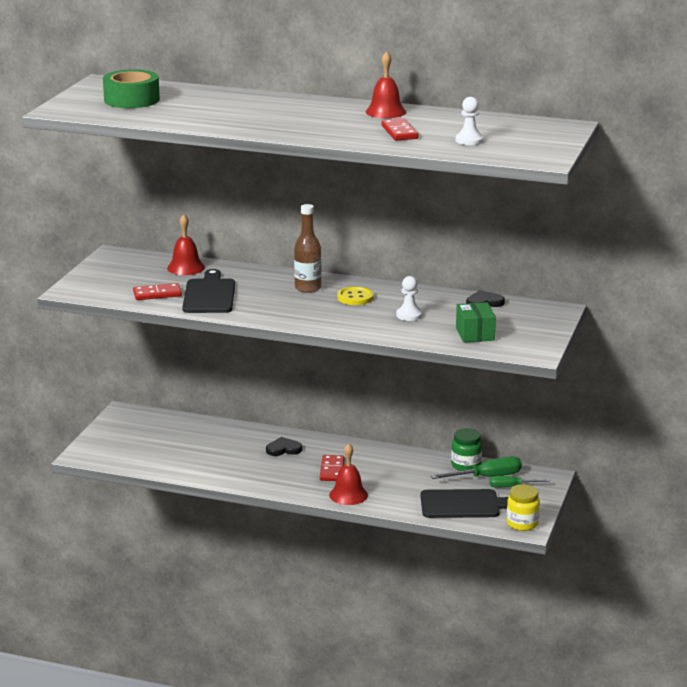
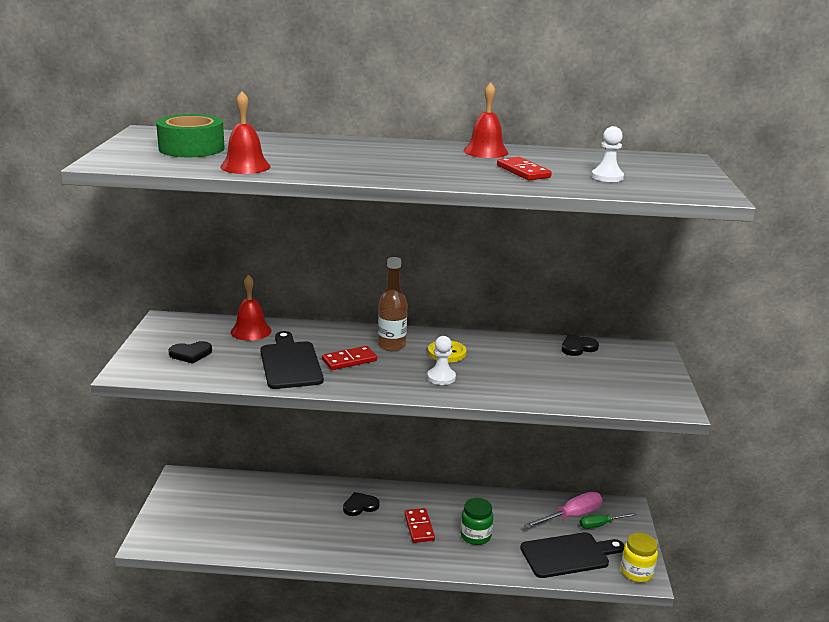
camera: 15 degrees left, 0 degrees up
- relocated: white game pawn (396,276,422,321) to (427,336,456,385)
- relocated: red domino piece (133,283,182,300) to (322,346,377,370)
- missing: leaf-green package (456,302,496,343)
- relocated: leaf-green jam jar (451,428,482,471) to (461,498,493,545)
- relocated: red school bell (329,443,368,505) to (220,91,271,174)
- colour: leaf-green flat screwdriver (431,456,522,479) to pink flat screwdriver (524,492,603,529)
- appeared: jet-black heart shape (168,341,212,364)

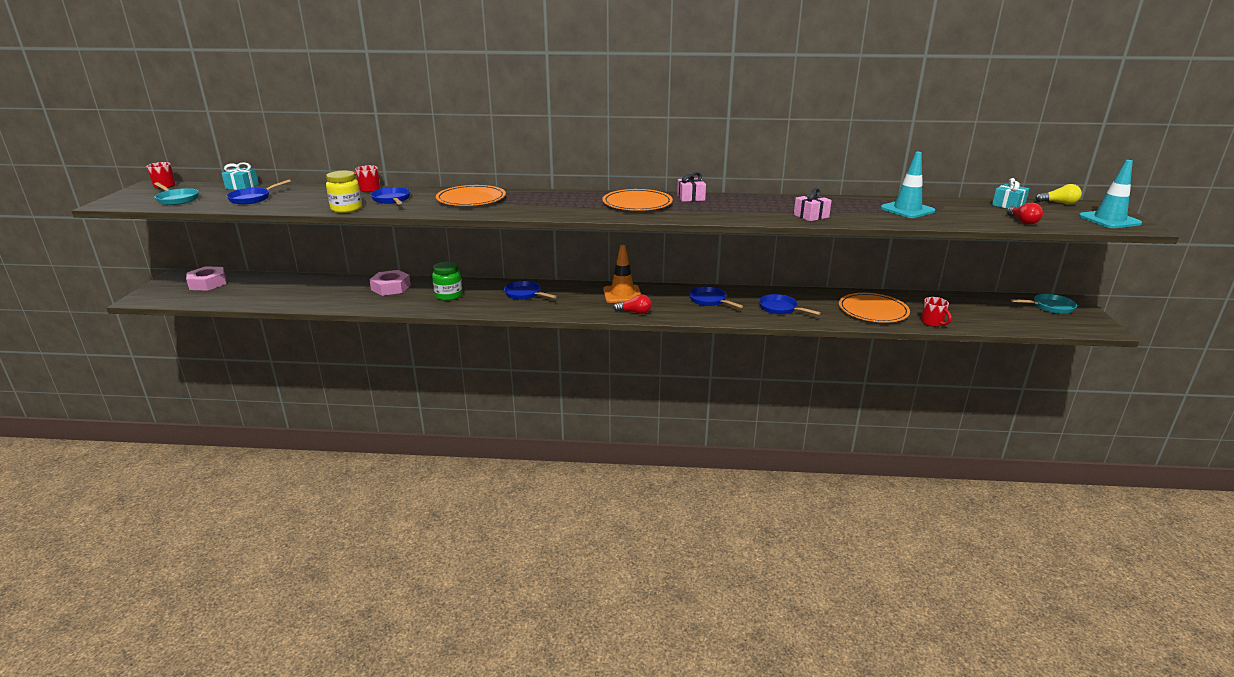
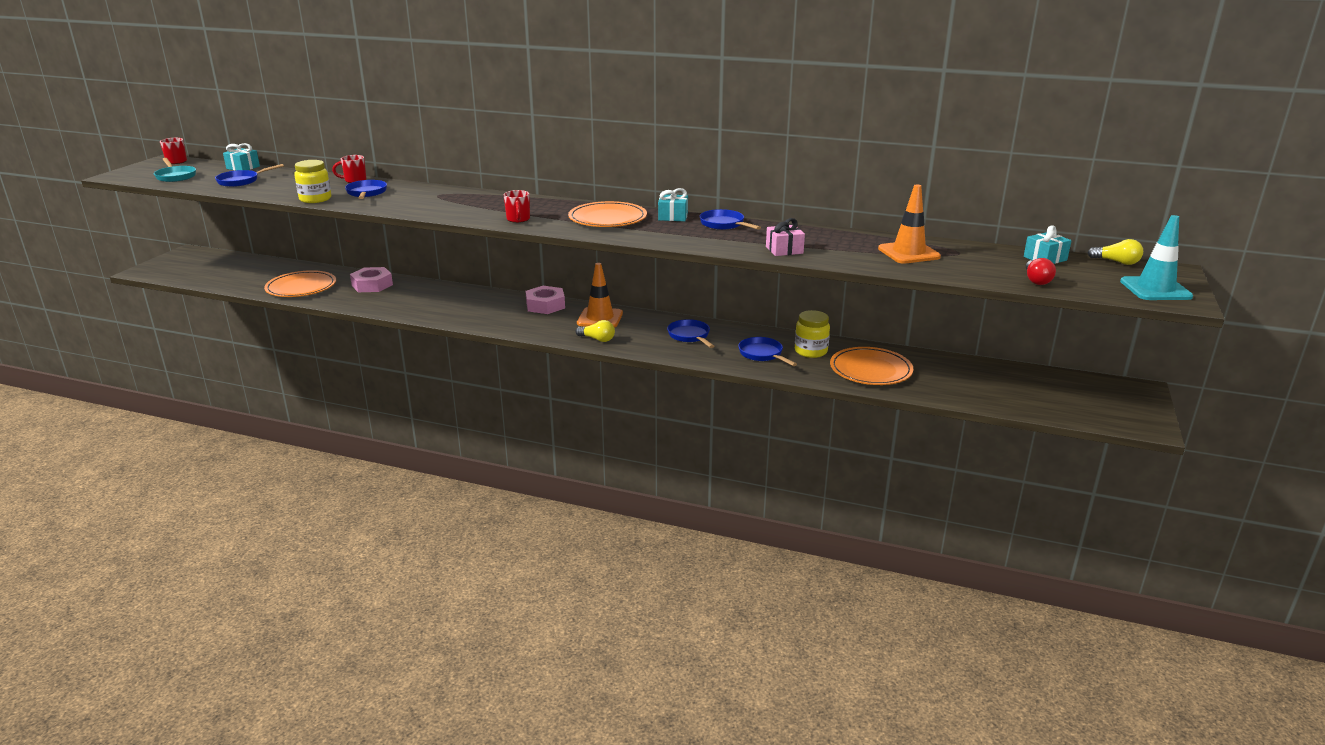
camera: 15 degrees right, 0 degrees up
- colour: turquoise traffic cone (880,152,935,218) to orange-coloured traffic cone (878,185,941,264)
- colour: pink present (677,172,706,202) to turquoise present (658,188,688,221)
- relocated: orange-coloured plate (436,185,506,206) to (264,270,336,297)
- missing: leaf-green jam jar (432,262,462,301)
- relocated: pink nut (186,266,226,291) to (525,286,565,314)
- relocated: royal blue frying pan (504,281,557,300) to (699,209,761,230)
- colour: red lightbulb (613,294,651,314) to golden lightbulb (575,320,615,342)
- missing: turquoise frying pan (1011,294,1077,314)
- relocated: red tea mug (921,297,952,327) to (504,190,530,223)
- appeared: golden jam jar (795,310,830,358)

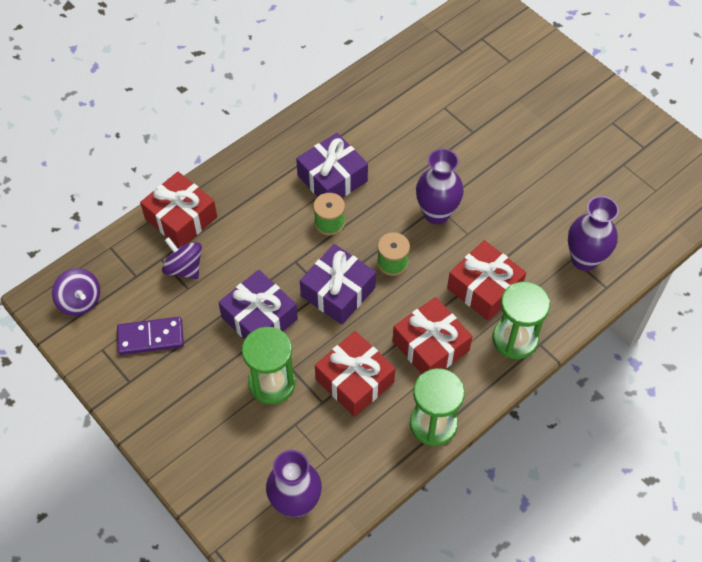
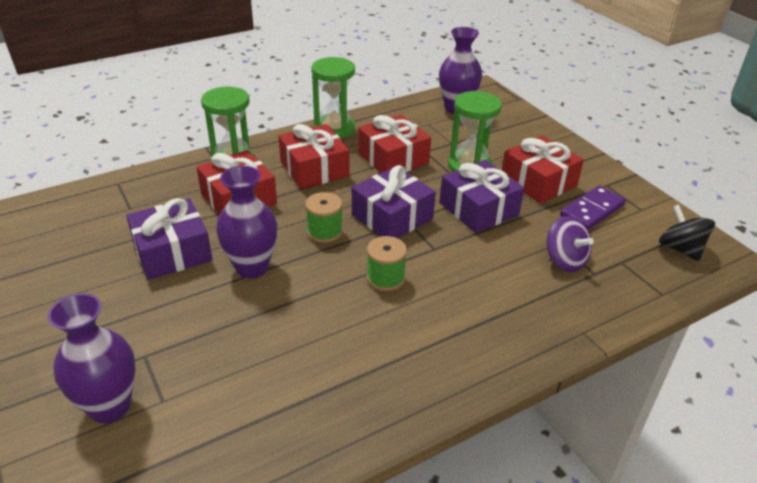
camera: 170 degrees left, 20 degrees down
- relocated: royal purple present (296,133,368,198) to (126,198,212,280)
- relocated: red present (140,172,217,247) to (502,135,584,204)
- relocated: royal purple tall vase (568,196,619,271) to (48,293,135,423)
- colour: royal purple whirligig (52,268,100,316) to jet-black whirligig (659,205,715,261)
- spun: royal purple domino piece (117,317,184,355) = (560,185,626,230) 45 degrees counterclockwise

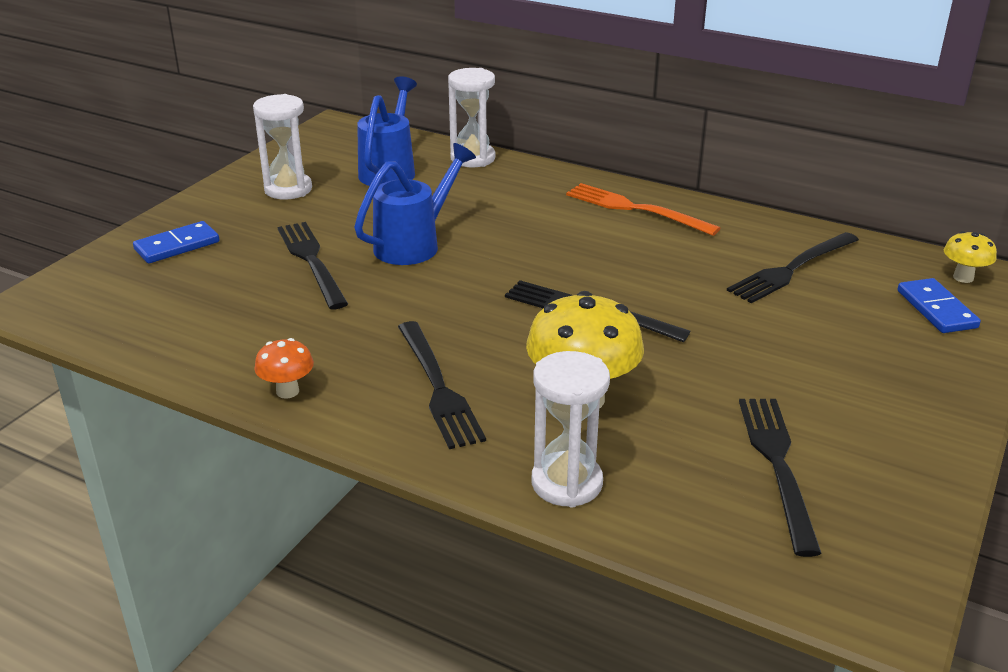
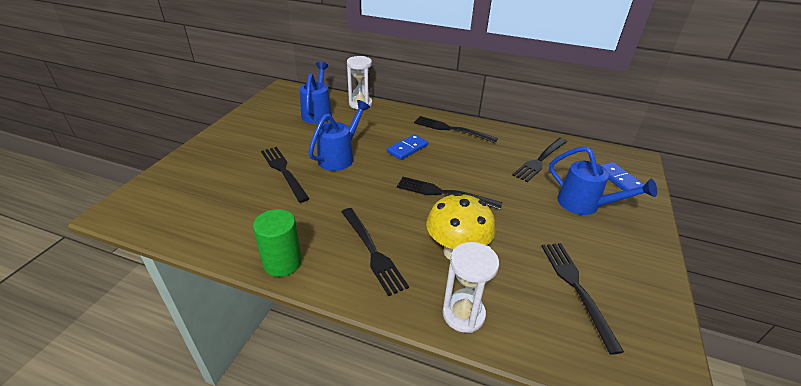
camera: 10 degrees left, 5 degrees up
- missing: white sandglass (253,94,312,200)
- colour: orange-coloured table fork (566,183,720,236) to jet-black table fork (414,116,498,143)
- relocated: royal blue domino piece (133,221,219,263) to (387,134,428,160)
- missing: golden fungus (944,231,997,283)
- exchanged: orange-coloured fungus (254,338,314,399) to leaf-green cylinder (253,209,302,277)
- appeared: royal blue sprinkling can (549,146,657,215)

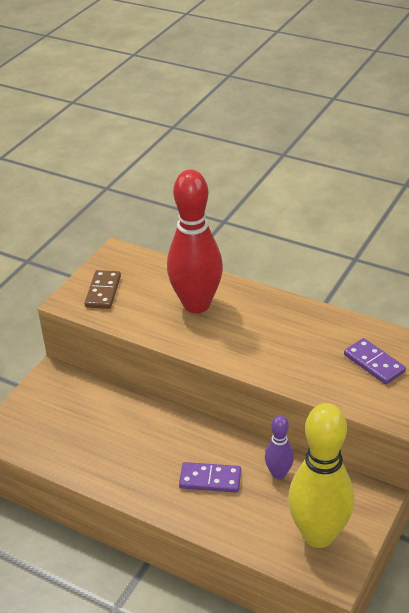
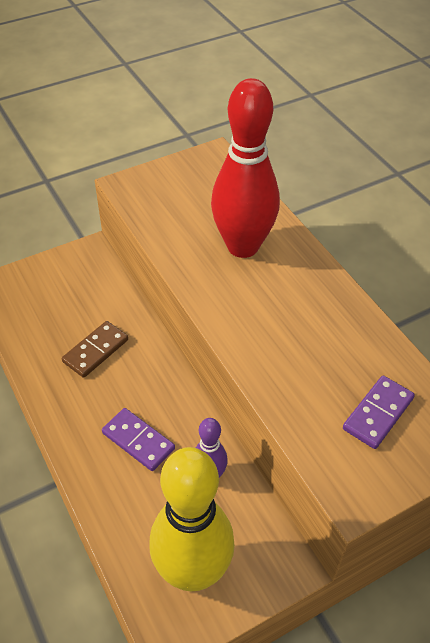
camera: 30 degrees right, 10 degrees up
- relocated: brown domino piece (84,270,121,309) to (62,321,128,378)
- spun: royal purple domino piece (344,338,406,384) = (343,375,415,449) 45 degrees clockwise

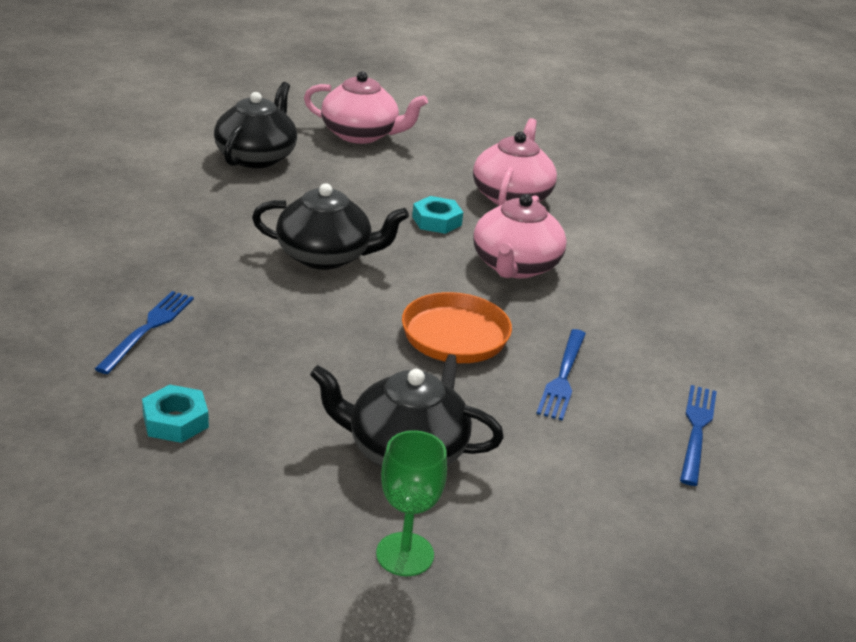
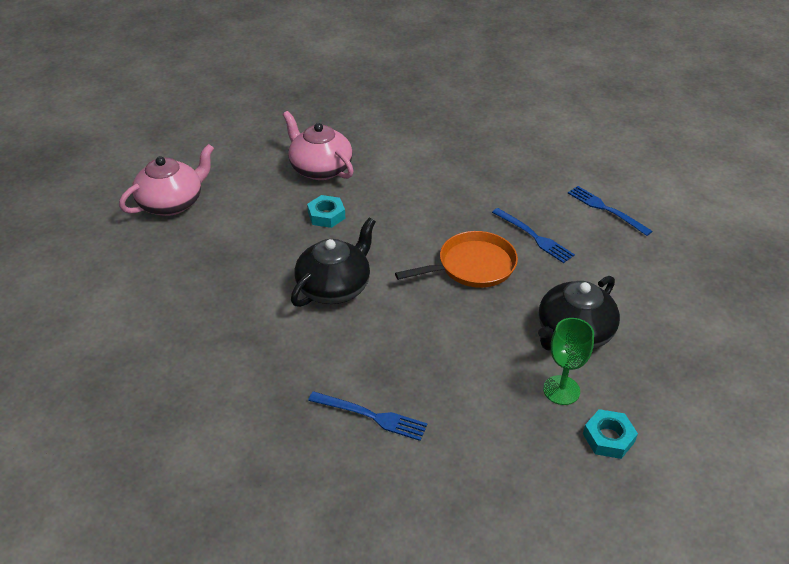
camera: 55 degrees left, 10 degrees up
- missing: jet-black tea pot (214,82,297,168)
- missing: pink tea pot (473,194,567,278)
- spun: royal blue table fork (95,291,194,374) = (308,391,427,441) 150 degrees clockwise
- spun: orange-coloured frying pan (402,292,512,390) = (395,231,518,288) 120 degrees clockwise
- relocated: turquoise nut (142,384,209,443) to (583,409,638,459)
- relocated: leaf-green goblet (376,430,447,576) to (543,318,594,405)

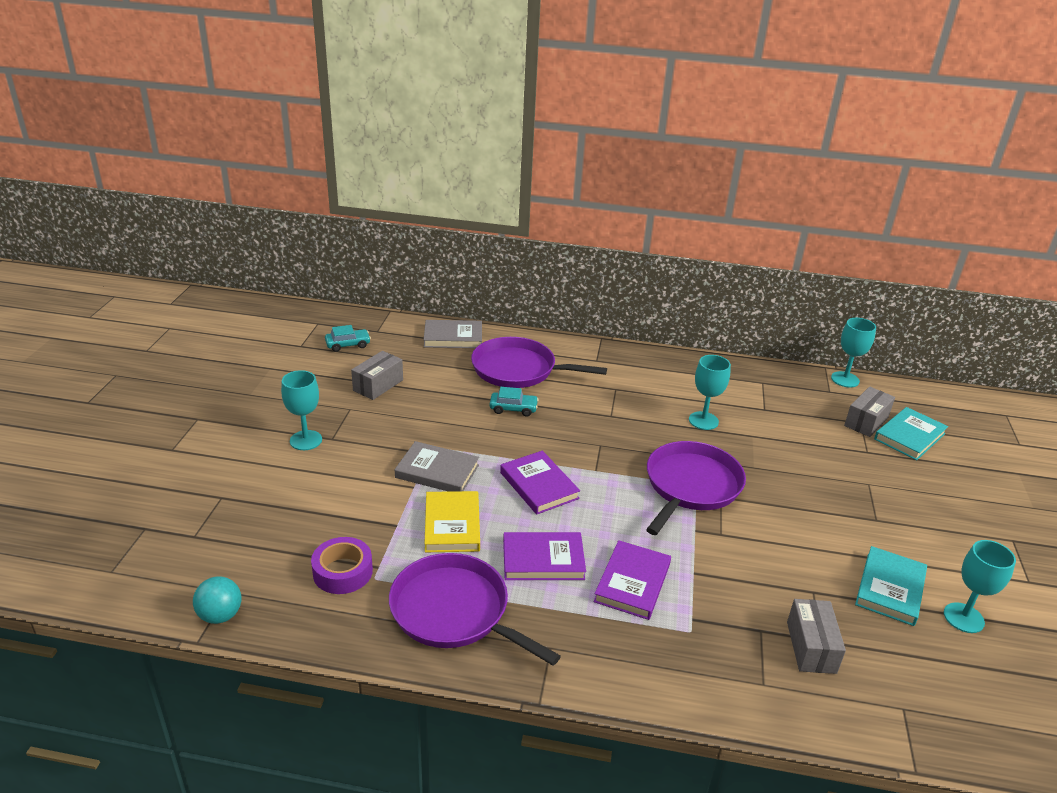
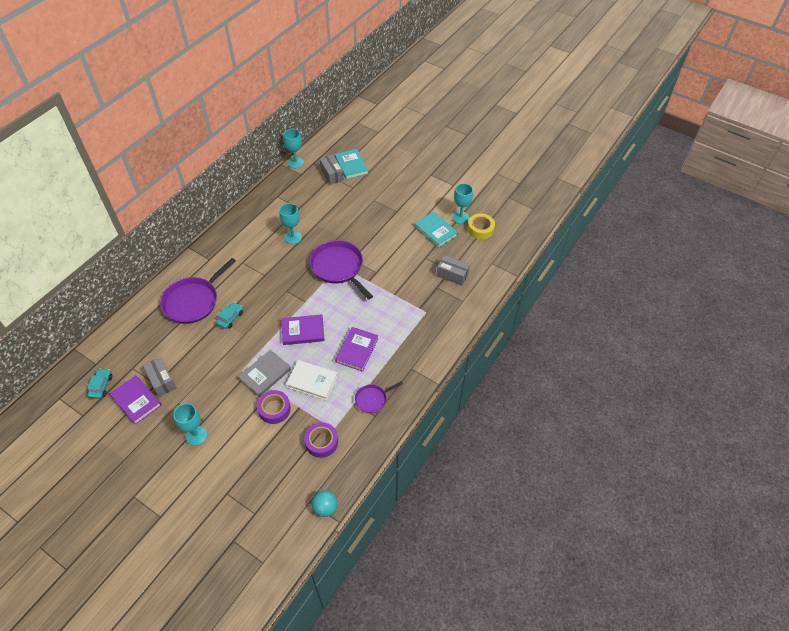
camera: 65 degrees left, 20 degrees up
- missing: grey hardcover (424,320,482,348)
- colour: golden hardcover (424,491,480,552) to white hardcover (286,360,338,400)
- relocated: royal purple hardcover (594,540,671,620) to (110,375,162,425)
- size: royal purple frying pan (389,553,561,666) = (355,381,403,413) x0.52
- appeared: golden sticky tape (468,213,495,239)
- appeared: royal purple sticky tape (257,390,291,424)

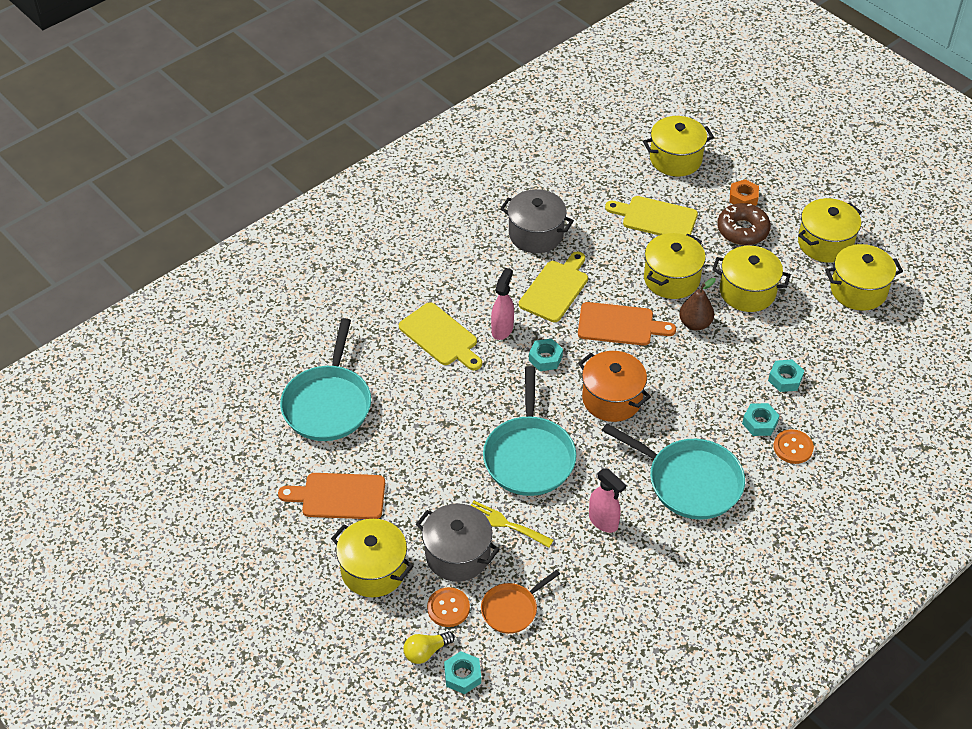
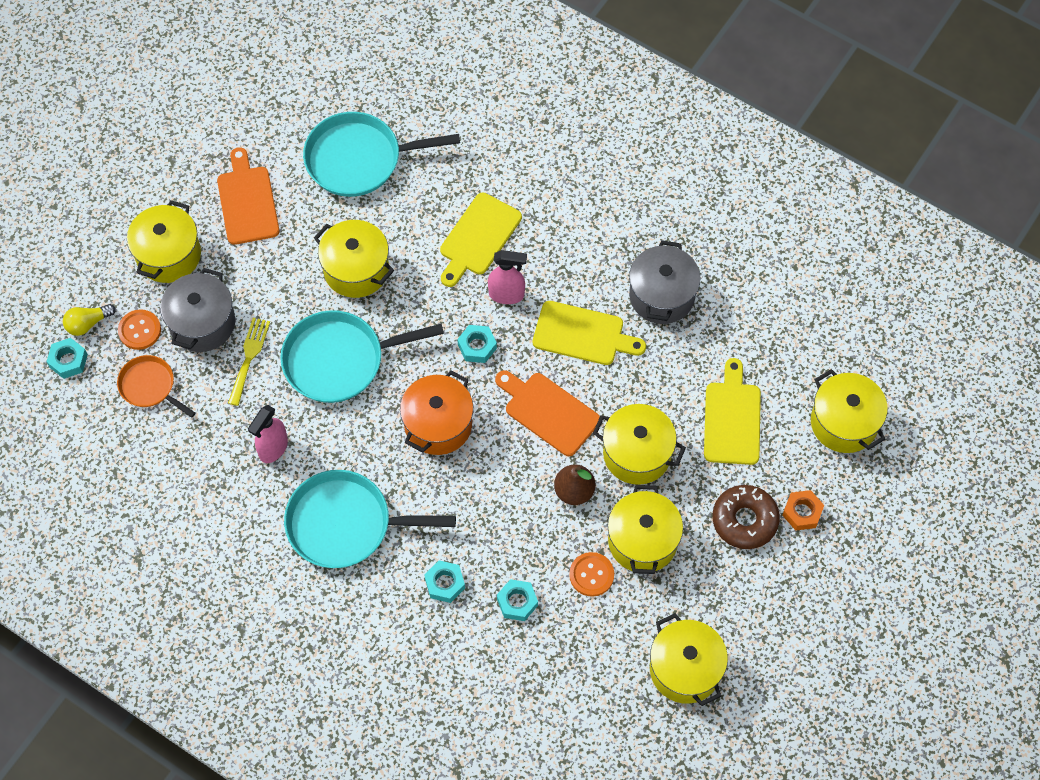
camera: 75 degrees right, 15 degrees up
- relocated: golden stockpot (798,198,862,263) to (314,220,394,298)
- spun: orange-coloured chopping board (578,302,676,346) = (495,370,600,456) 135 degrees clockwise
- spun: turquoise frying pan (602,423,745,520) = (284,470,456,568) 75 degrees clockwise
- relocated: orange-coloured shirt button (774,429,814,464) to (569,552,614,597)
- spun: golden lightbulb (403,631,455,664) = (63,304,116,336) 75 degrees counterclockwise

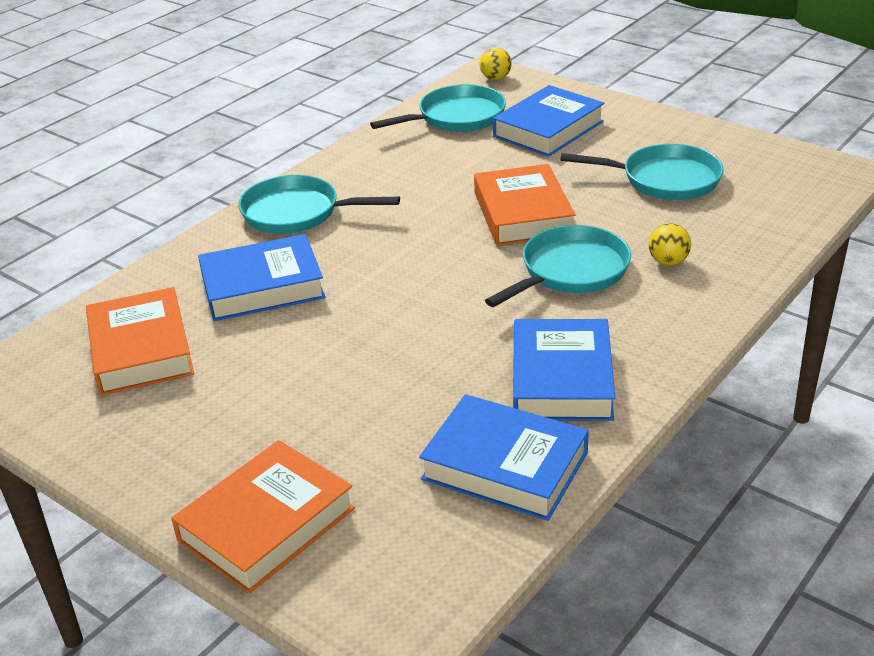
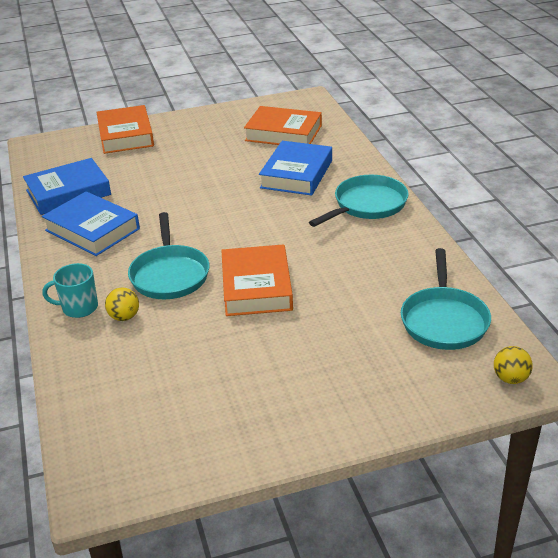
camera: 125 degrees right, 0 degrees up
- missing: royal blue hardcover (493,85,605,157)
- missing: turquoise frying pan (560,144,724,200)
- spun: orange-coloured hardcover (474,164,575,246) = (221,244,293,316) 60 degrees clockwise
- appeared: turquoise tea mug (42,263,98,318)

